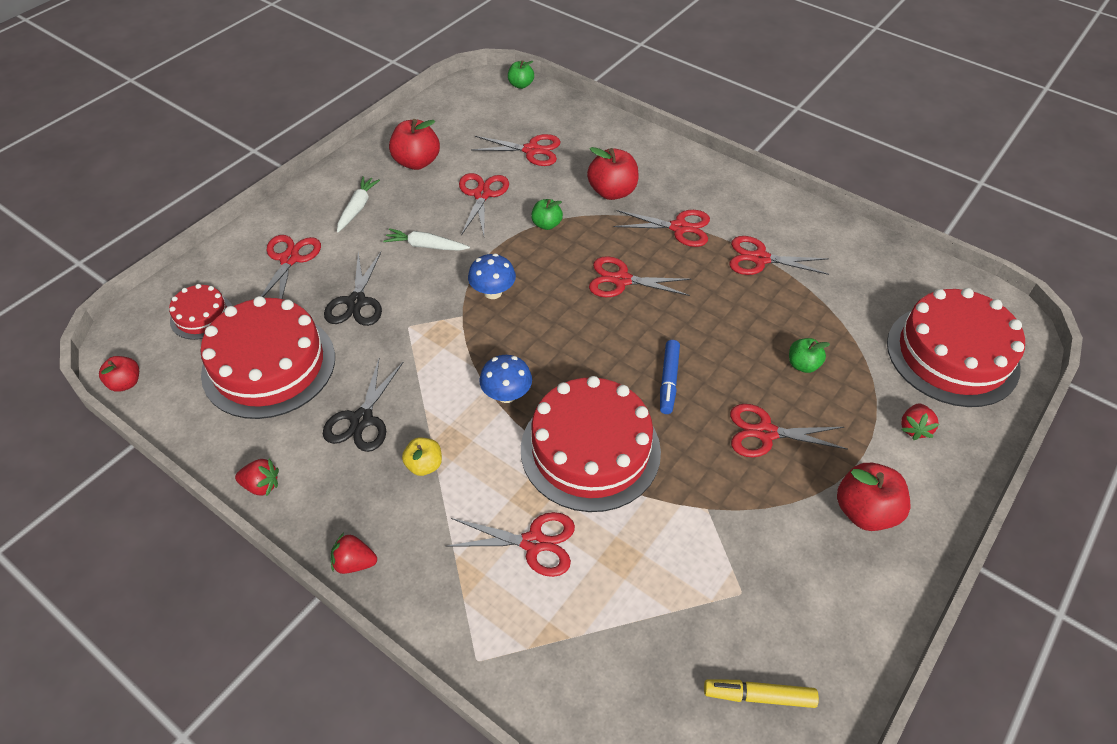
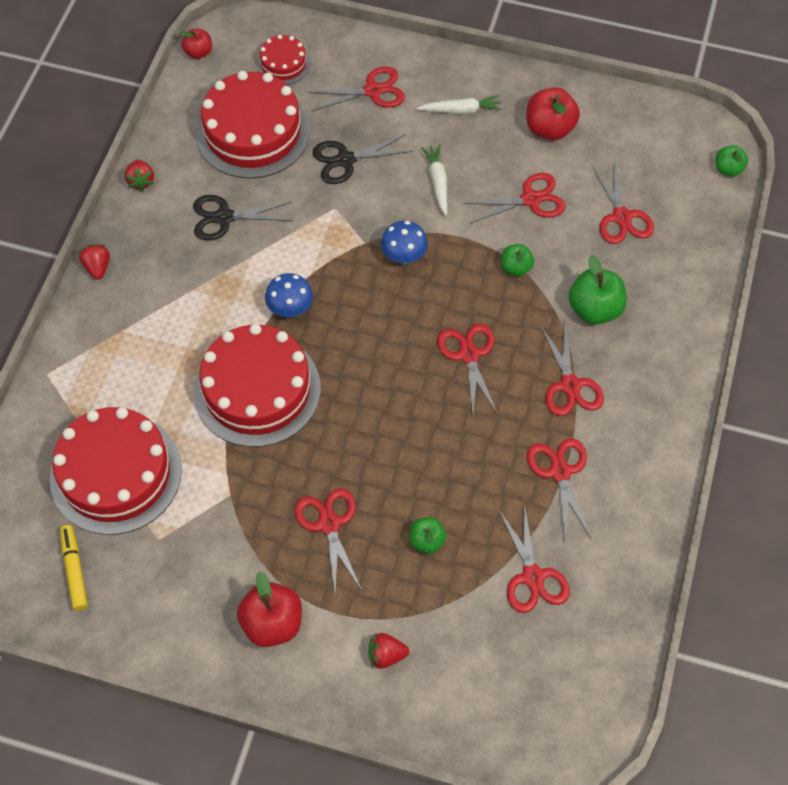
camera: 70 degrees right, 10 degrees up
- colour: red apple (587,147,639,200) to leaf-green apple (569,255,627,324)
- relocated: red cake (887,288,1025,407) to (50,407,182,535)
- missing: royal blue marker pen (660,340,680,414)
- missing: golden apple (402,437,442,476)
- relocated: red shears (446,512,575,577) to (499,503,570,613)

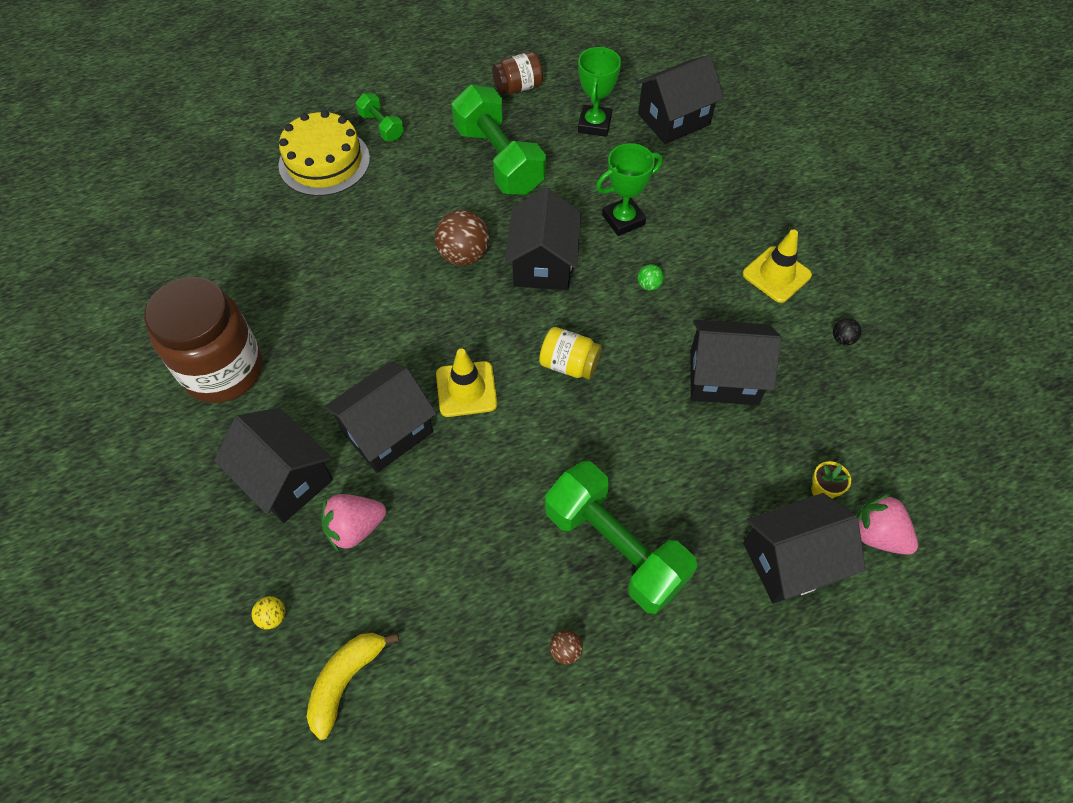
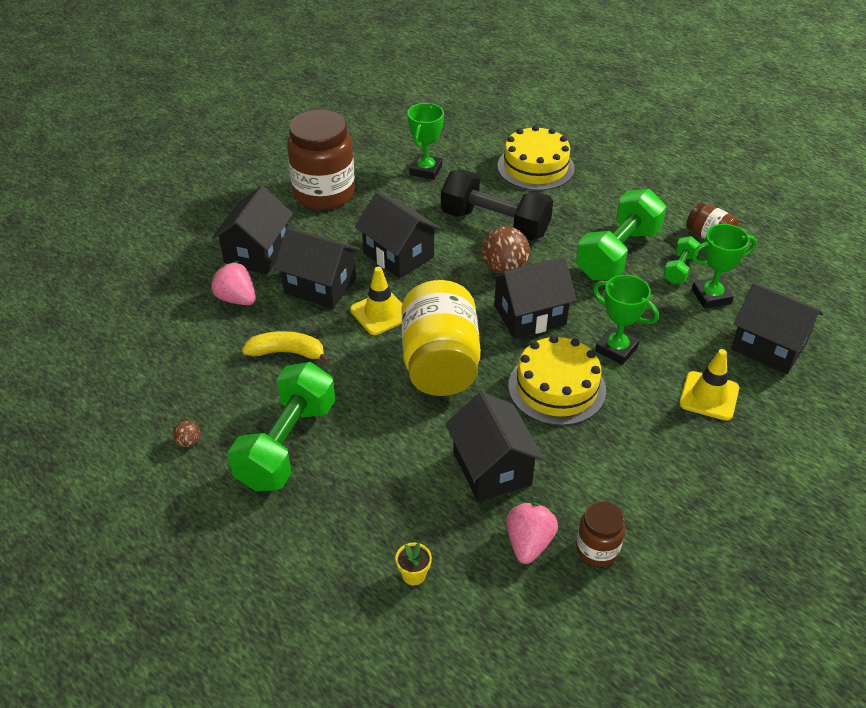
camera: 65 degrees right, 15 degrees down
- relocated: leaf-green free weight (356,93,404,141) to (663,236,700,284)
- relocated: golden traffic cone (743,229,812,303) to (679,349,739,421)
- exchanged: leaf-green ball (638,264,664,291) to golden cake (508,335,606,426)
- exchanged: jet-black ball (833,318,862,345) to brown jam jar (576,501,625,567)
- size: golden jam jar (539,327,602,379) = (401,280,481,396) x2.01
- relocated: jet-black toy house (743,493,866,603) to (355,192,441,279)
- relocated: pink strawberry (856,493,918,555) to (506,502,558,564)
- missing: golden ball (251,596,286,630)
- relocated: golden banana (307,633,399,740) to (242,331,331,364)
- appeared: leaf-green award cup (407,103,444,180)
- appeared: jet-black free weight (441,170,553,241)

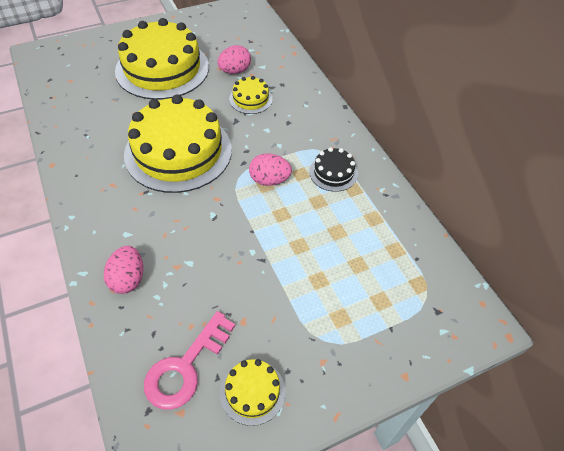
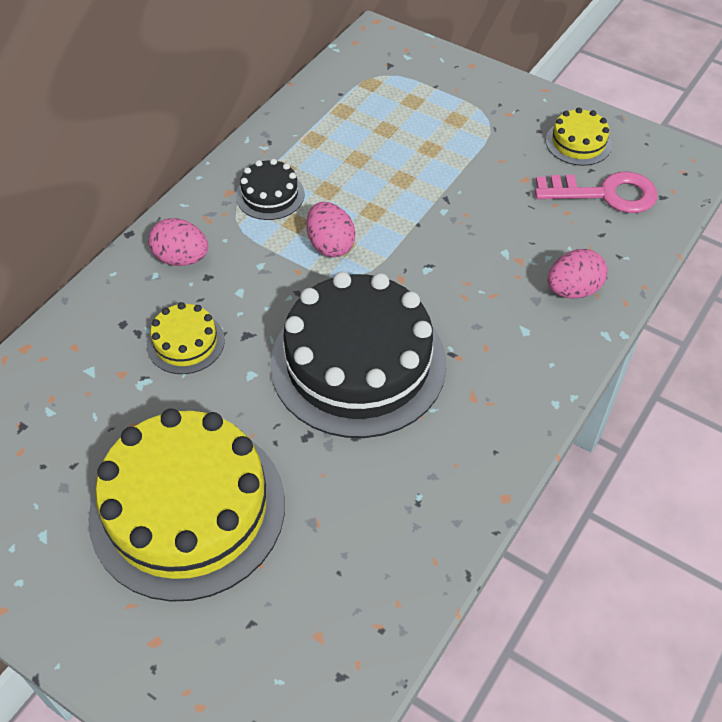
camera: 120 degrees left, 0 degrees up
- relocated: pink egg shape (217,45,251,74) to (148,218,208,266)
- colour: golden cake (124,95,232,193) to jet-black cake (270,272,446,438)

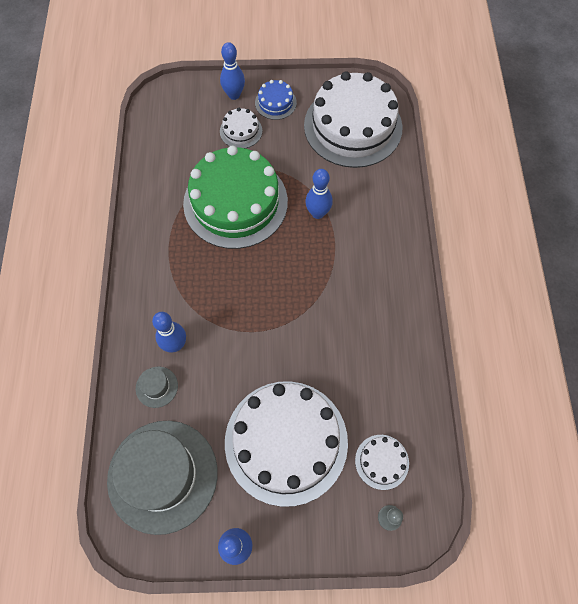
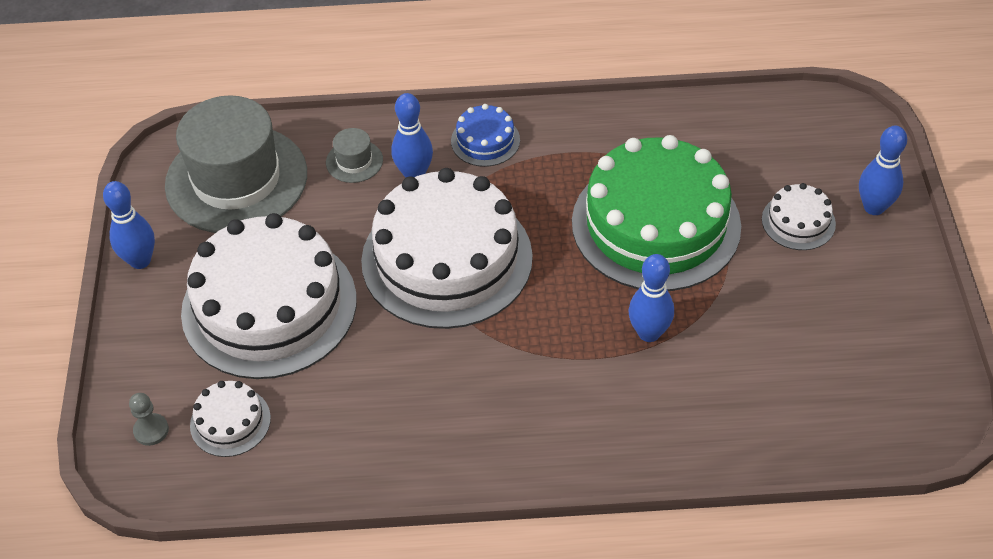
camera: 90 degrees right, 15 degrees down
- relocated: white cake (304,71,403,168) to (361,168,533,329)
- relocated: royal blue cake (255,80,297,120) to (451,104,520,167)

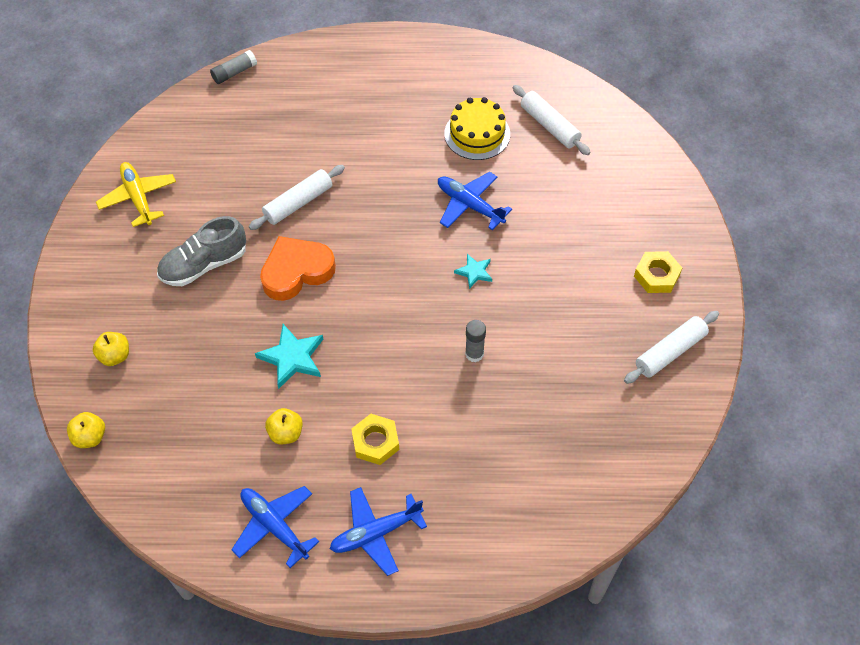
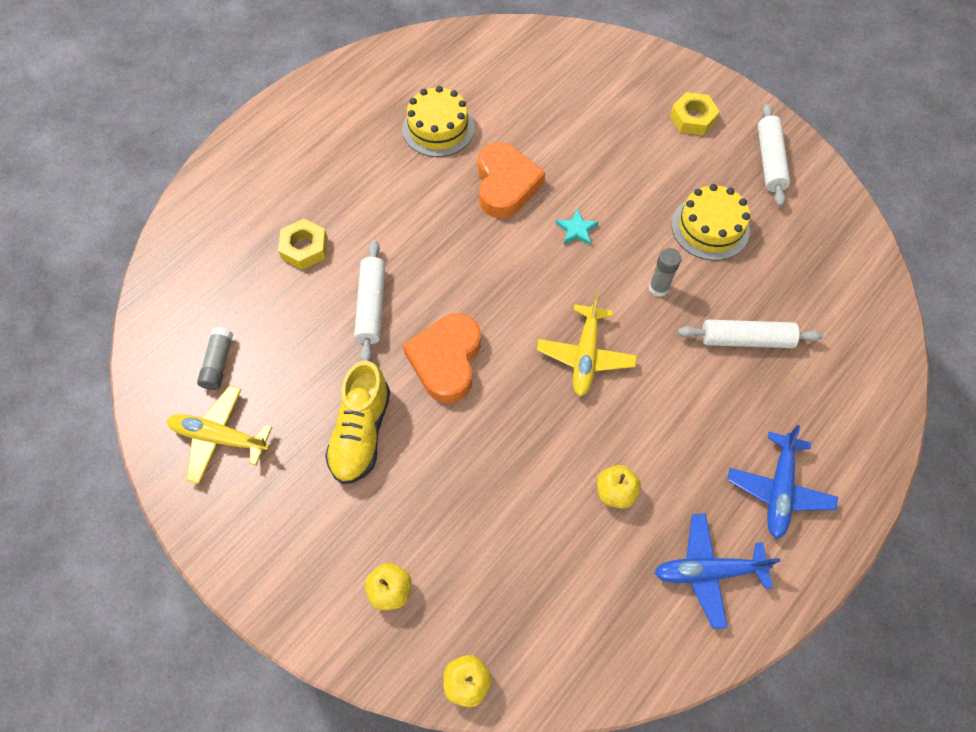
camera: 50 degrees left, 5 degrees up
- relocated: grey glue (210,50,257,84) to (197,327,233,390)
- relocated: white pastry roller (513,85,591,155) to (678,320,823,348)
- exchanged: royal blue aeroplane (438,172,512,230) to orange-coloured heart shape (478,142,546,218)
- colour: grey sneaker (157,216,246,286) to golden sneaker (325,361,390,484)
- missing: turquoise five-pointed star (255,324,323,389)
- relocated: golden nut (351,414,399,465) to (278,219,328,270)
- appeared: golden cake (671,184,750,260)
- appeared: golden aeroplane (537,294,637,397)

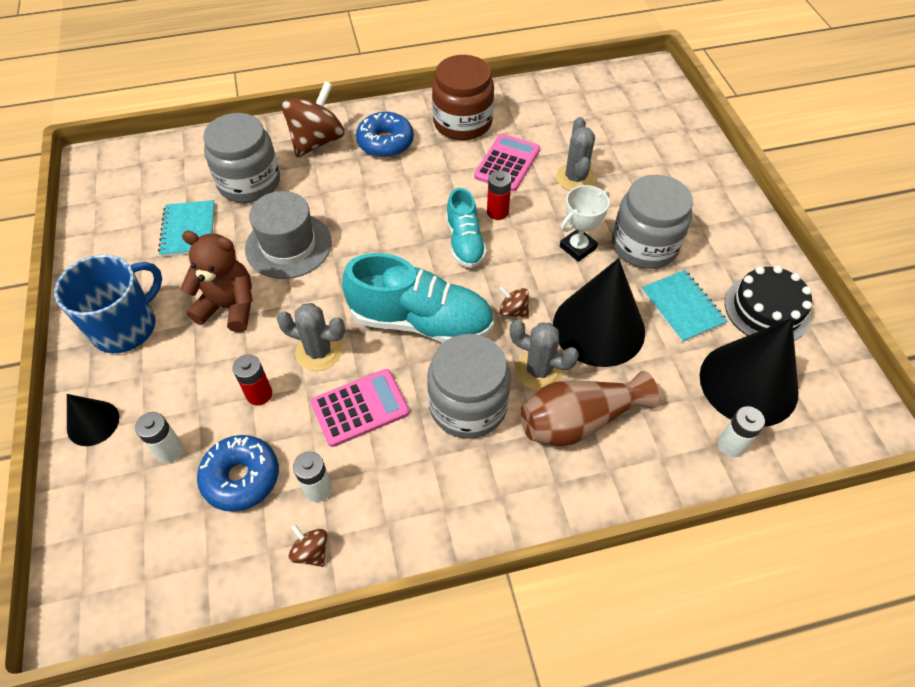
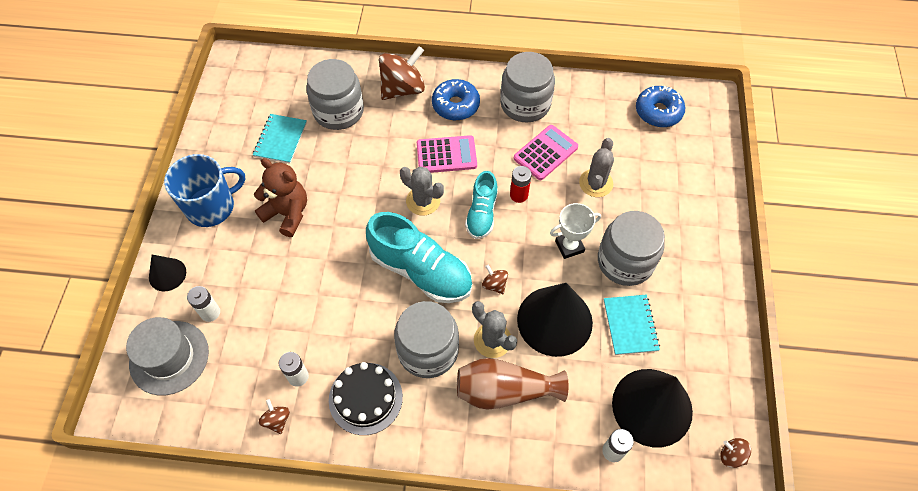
camera: 20 degrees right, 5 degrees up
- colour: brown jam jar (432,55,494,140) to grey jam jar (500,52,555,122)
- relocated: grey tall hat (245,191,332,279) to (126,317,209,396)
- relocated: jet-black cake (725,265,812,341) to (329,362,403,435)
- relocated: grey saguaro cactus (277,303,345,371) to (400,167,444,216)
- missing: red AA battery (233,355,272,405)
- relocated: pink adding machine (311,369,410,447) to (417,135,477,173)
- relocated: royal blue glazed donut (197,435,279,512) to (636,86,685,127)
- appeared: brown whirligig (720,438,751,468)

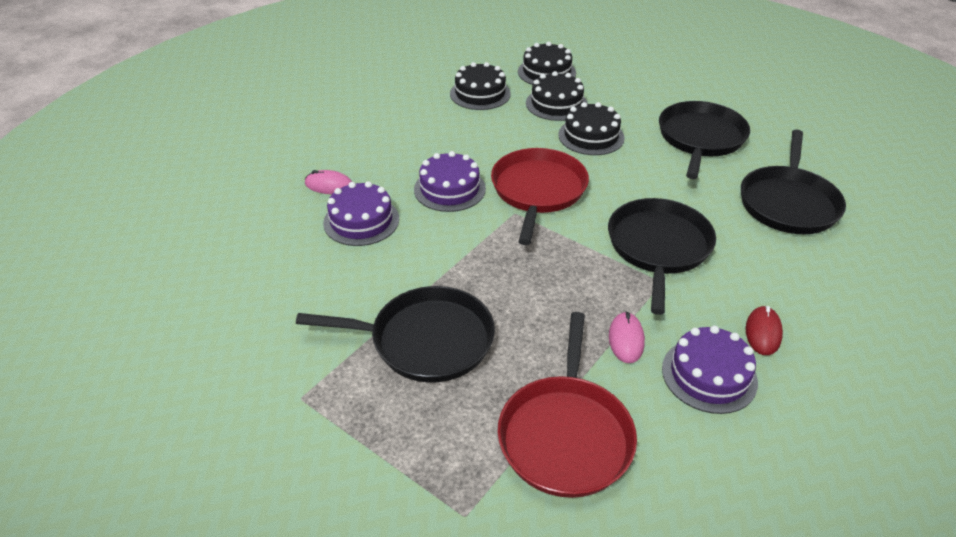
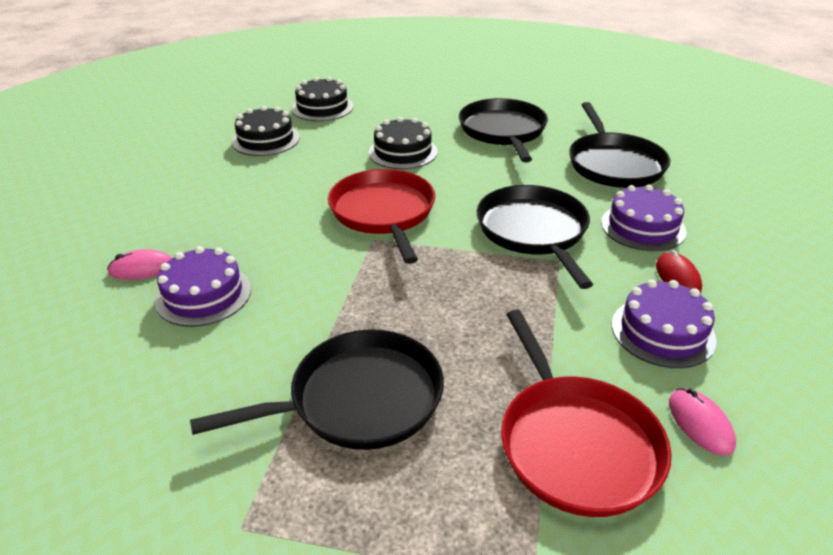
camera: 25 degrees left, 5 degrees down
- missing: jet-black cake (526,71,588,121)
- relocated: royal purple cake (414,151,486,212) to (601,185,687,251)
- relocated: pink PC mouse (609,312,645,363) to (669,388,736,456)

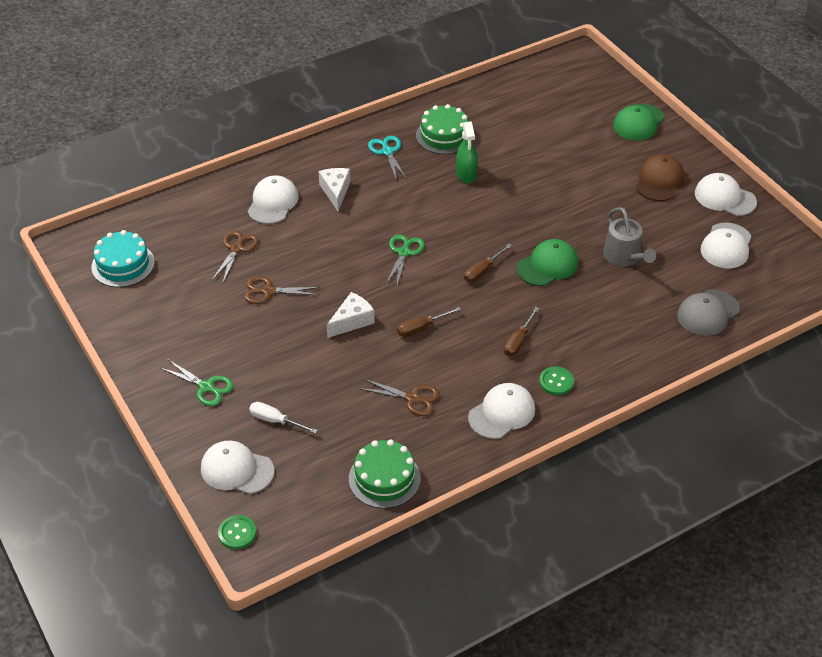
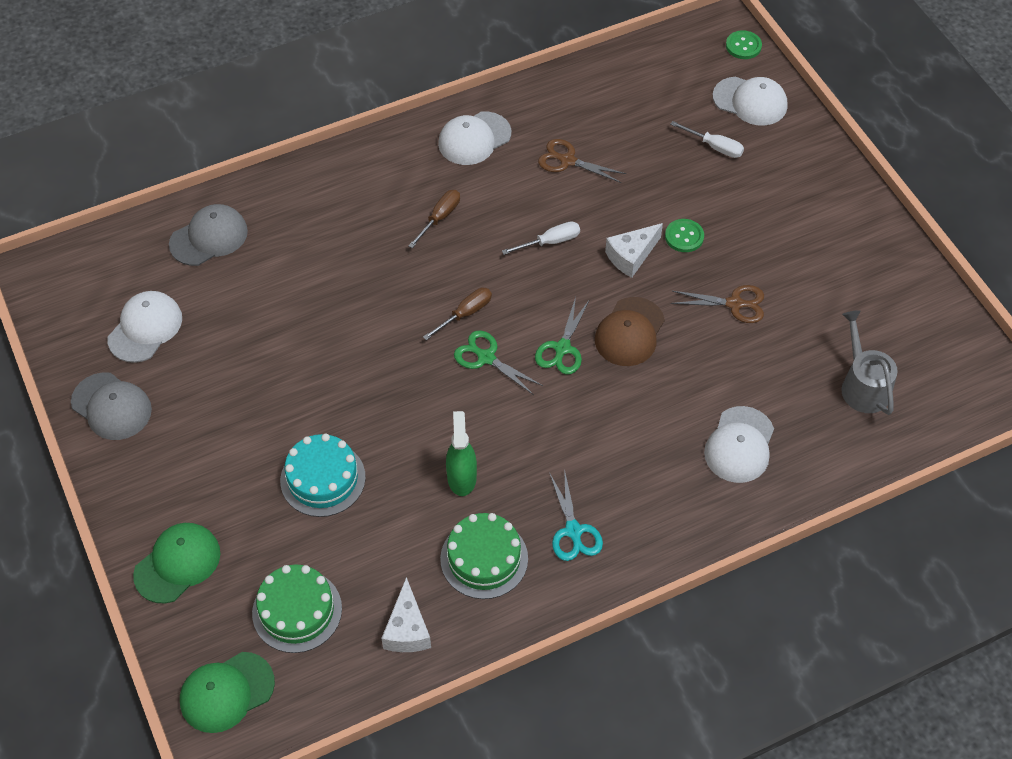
camera: 175 degrees left, 10 degrees up
- relocated: brown peaked cap (636,154,685,201) to (595,297,665,366)
- relocated: white cheese wedge (318,168,350,211) to (381,577,431,652)
- colour: white peaked cap (695,173,757,216) to grey peaked cap (71,372,152,440)
- relocated: grey sprinkling can (603,207,656,267) to (841,310,898,415)
- relocated: turquoise cake (91,230,155,287) to (280,434,366,517)
- missing: brown shears (212,231,259,282)
- relocated: leaf-green peaked cap (517,239,578,286) to (180,652,275,733)
- colour: brown flat screwdriver (397,307,461,337) to white flat screwdriver (502,221,580,255)
- relocated: leaf-green shears (160,360,234,406) to (454,330,543,395)
- relocated: leaf-green shirt button (539,367,574,395) to (665,219,704,252)
- relocated: leaf-green cake (349,439,421,509) to (252,565,342,653)

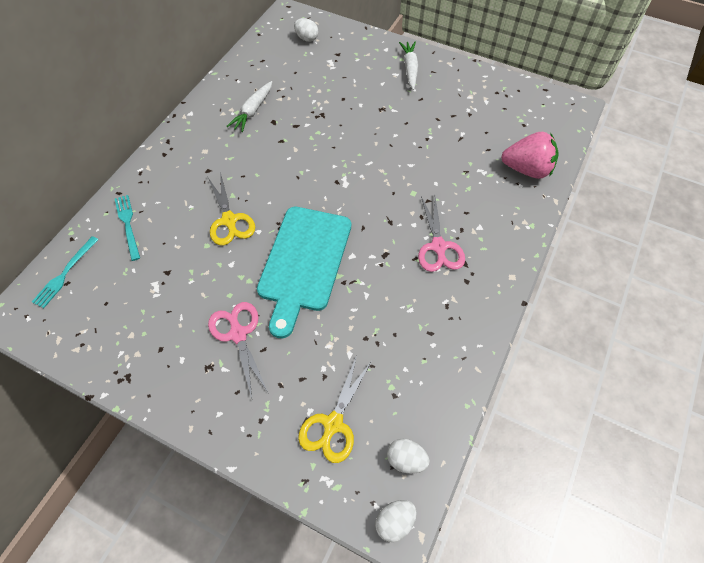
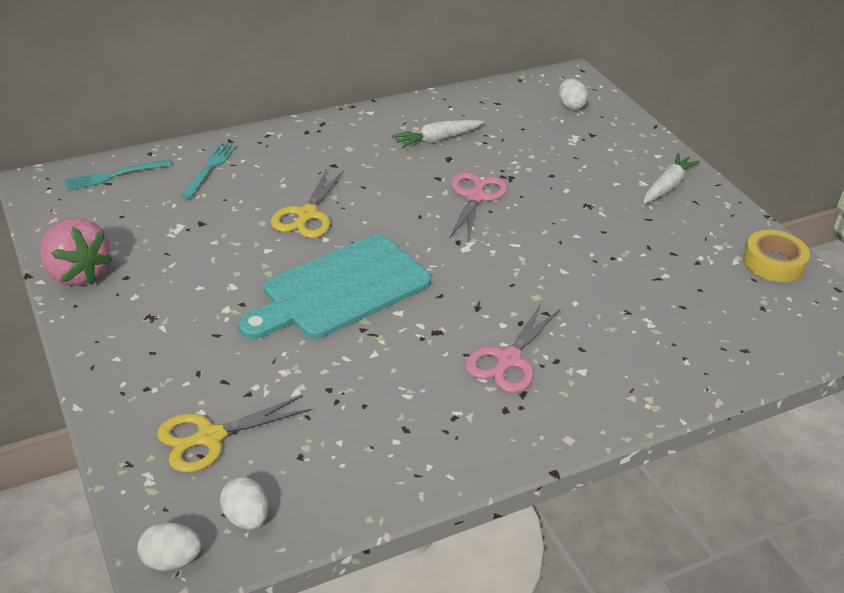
camera: 35 degrees right, 20 degrees down
- relocated: pink strawberry (501,132,559,179) to (40,218,113,286)
- relocated: pink shears (208,302,268,398) to (449,172,507,241)
- appeared: golden sticky tape (743,230,810,282)

